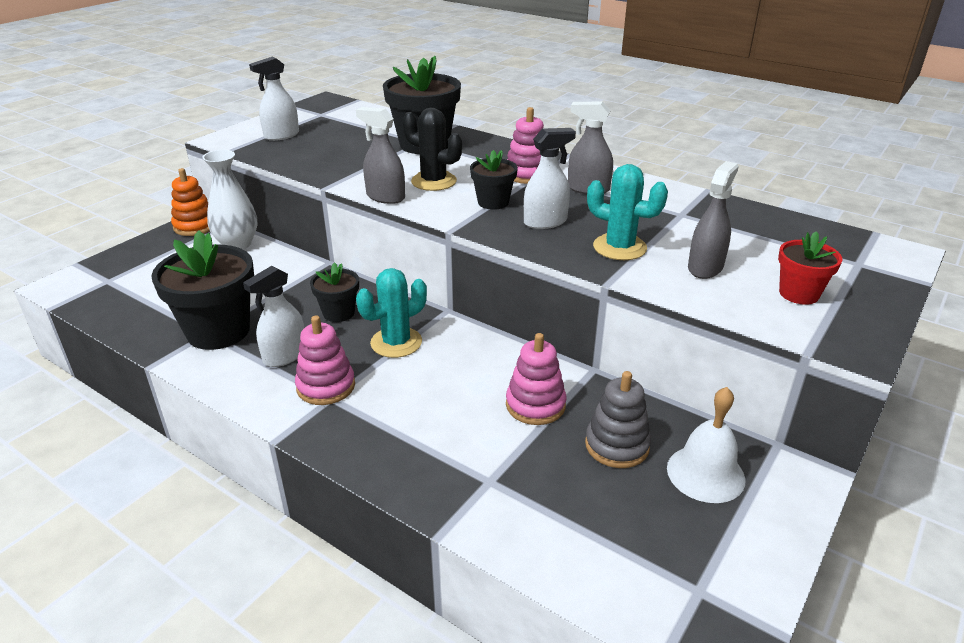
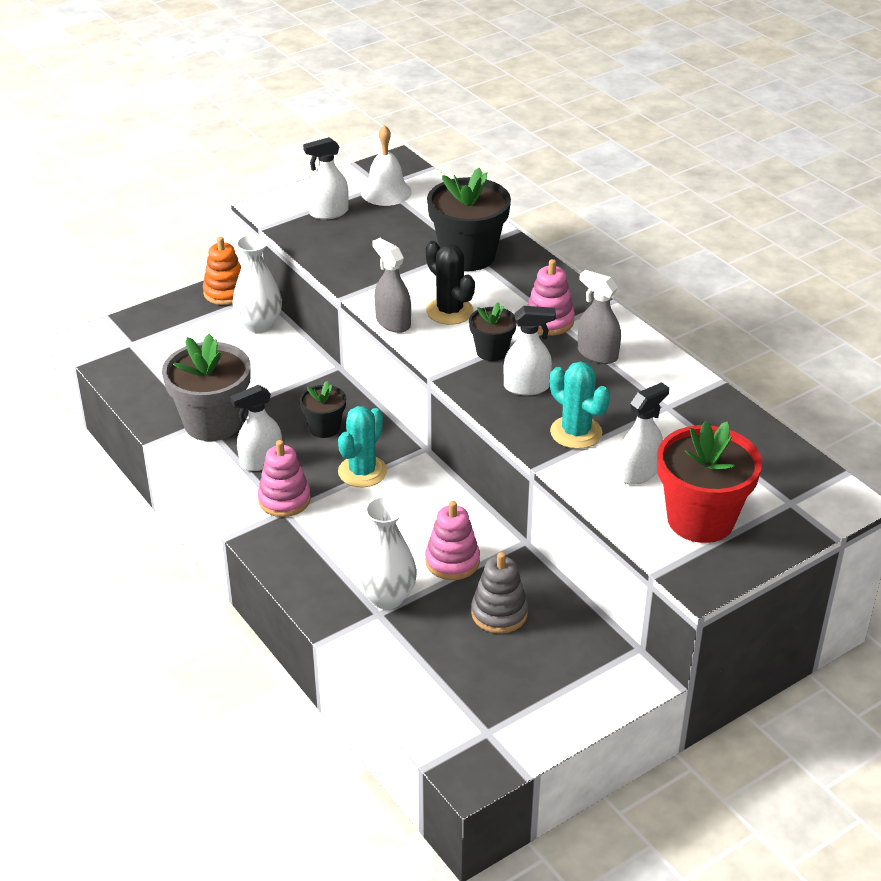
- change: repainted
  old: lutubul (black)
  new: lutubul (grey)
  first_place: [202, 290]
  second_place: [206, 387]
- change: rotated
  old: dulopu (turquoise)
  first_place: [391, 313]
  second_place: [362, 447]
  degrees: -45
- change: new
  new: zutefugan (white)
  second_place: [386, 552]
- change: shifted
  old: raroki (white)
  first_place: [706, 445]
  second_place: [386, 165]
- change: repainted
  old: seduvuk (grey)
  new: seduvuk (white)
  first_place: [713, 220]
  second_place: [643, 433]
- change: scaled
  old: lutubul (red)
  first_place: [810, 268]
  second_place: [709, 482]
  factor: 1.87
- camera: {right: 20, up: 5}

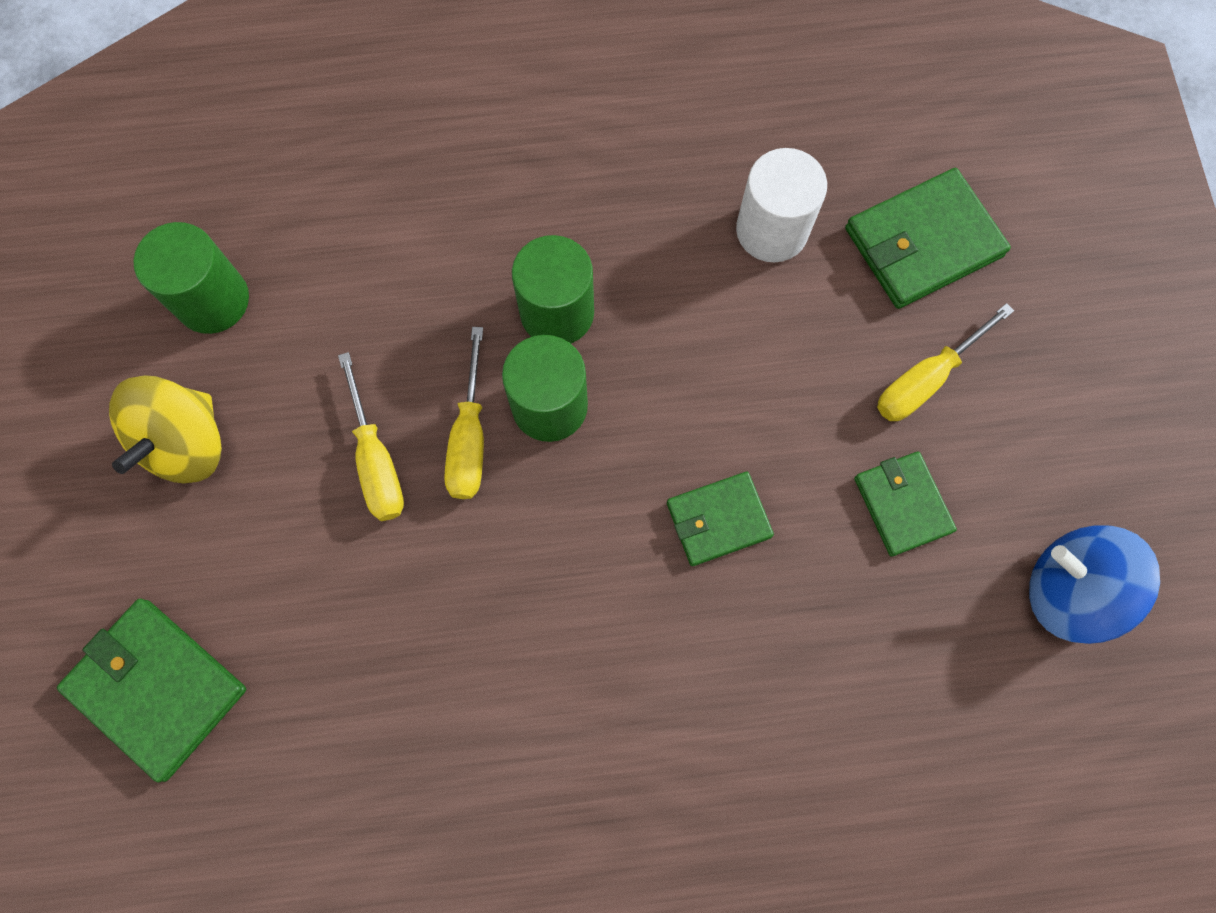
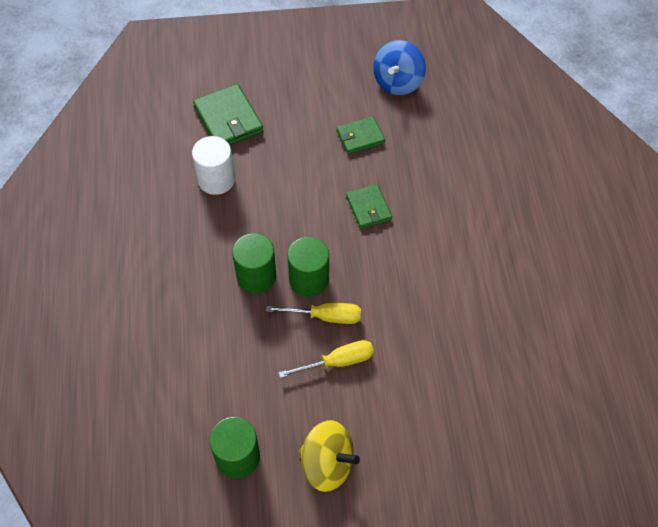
- change: gone
  old: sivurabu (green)
  first_place: [151, 690]
- change: gone
  old: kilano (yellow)
  first_place: [945, 362]
- camera: {right: -90, up: -15}

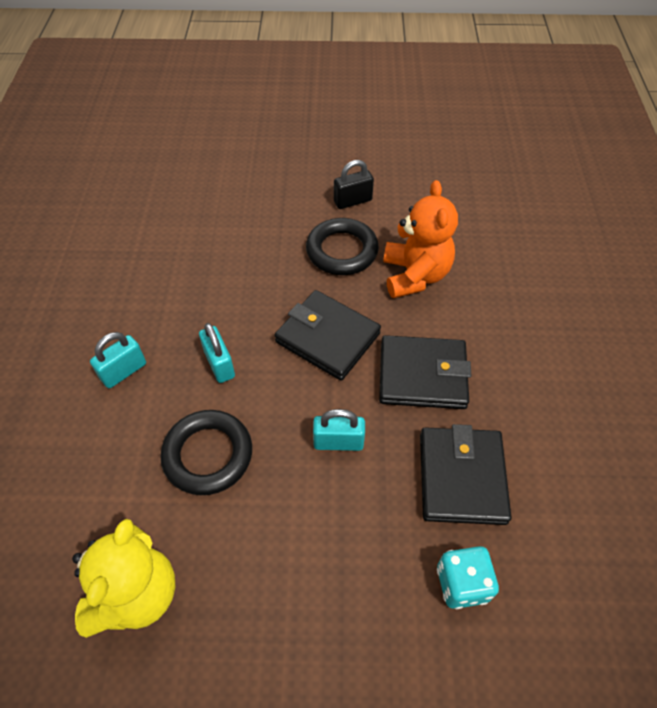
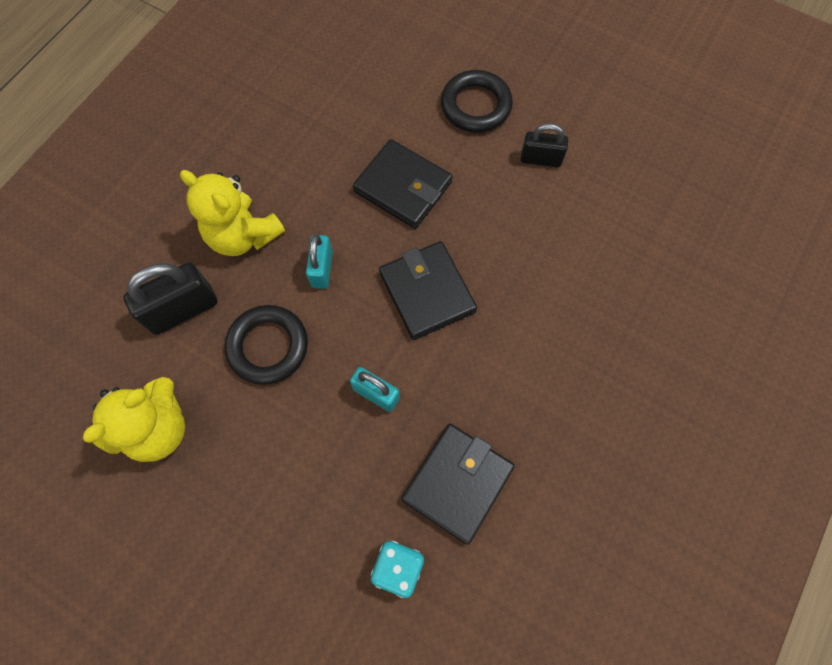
- change: new
  new: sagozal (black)
  second_place: [170, 298]
- change: swapped
  old: sagozal (turquoise)
  new: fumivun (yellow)
  first_place: [118, 360]
  second_place: [232, 213]
- change: shifted
  old: sivurabu (black)
  first_place: [425, 372]
  second_place: [403, 184]
- change: shifted
  old: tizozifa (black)
  first_place: [342, 246]
  second_place: [477, 101]
- change: gone
  old: fumivun (orange)
  first_place: [420, 239]
- camera: {right: 30, up: 15}

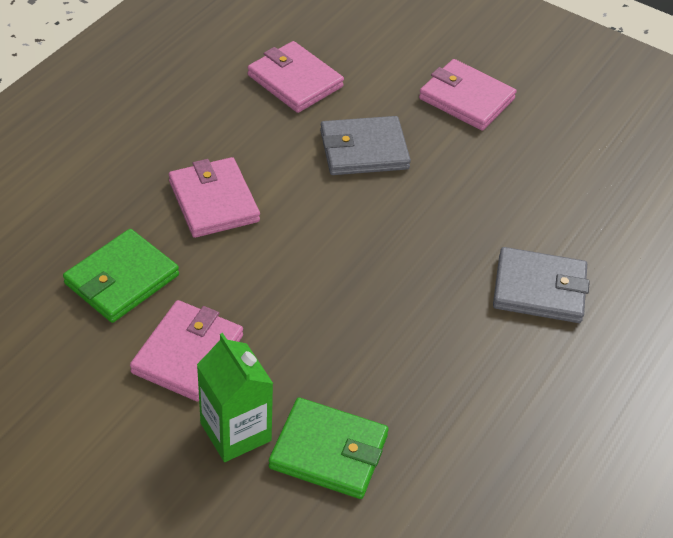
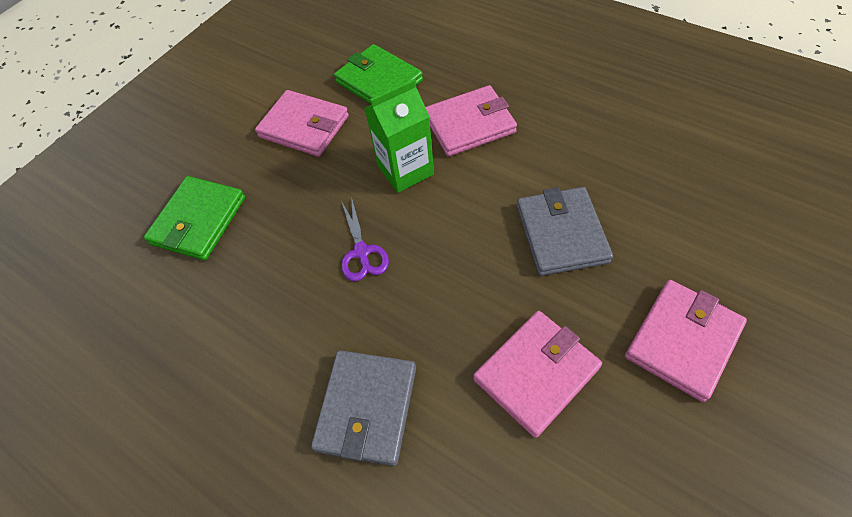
- change: new
  new: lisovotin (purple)
  second_place: [365, 239]
- change: shifted
  old: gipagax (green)
  first_place: [235, 397]
  second_place: [399, 136]
- change: shifted
  old: sivurabu (pink)
  first_place: [296, 77]
  second_place: [537, 374]
- camera: {right: 100, up: 10}

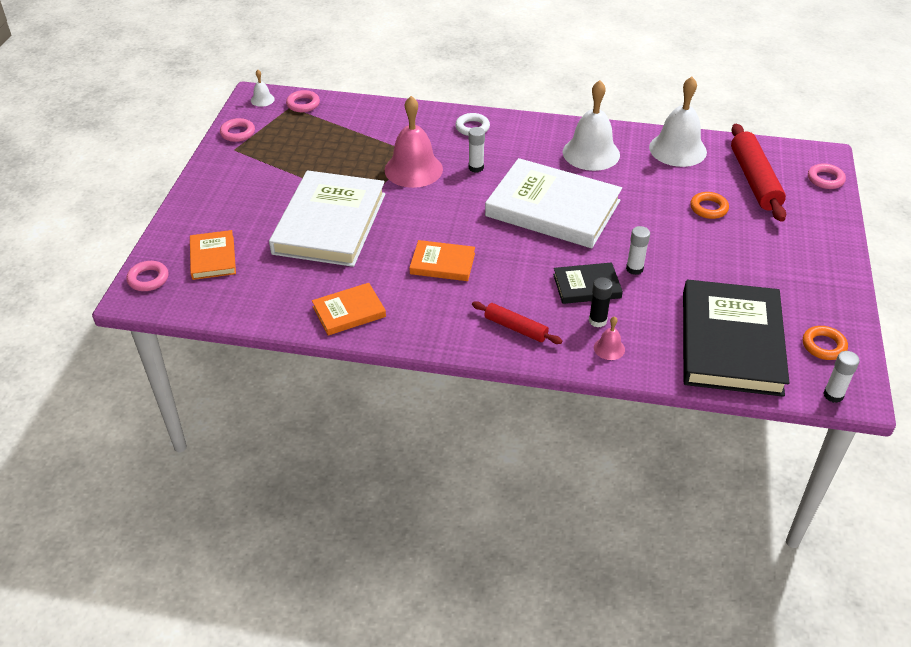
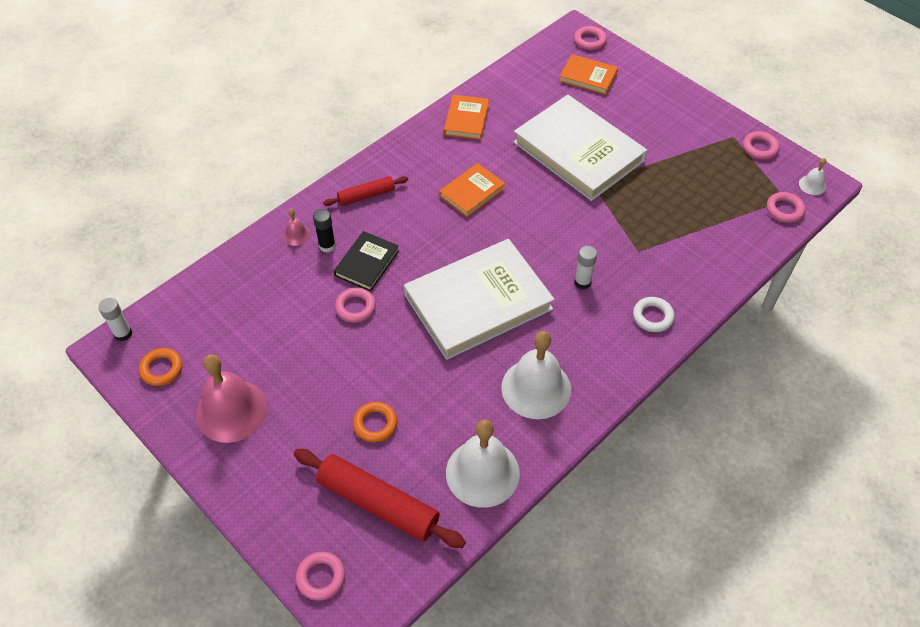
- change: shifted
  old: raroki (pink)
  first_place: [414, 142]
  second_place: [232, 398]
- change: swapped
  old: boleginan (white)
  new: tizozifa (pink)
  first_place: [638, 250]
  second_place: [355, 305]
- change: gone
  old: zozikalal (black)
  first_place: [736, 338]
- camera: {right: 125, up: 10}

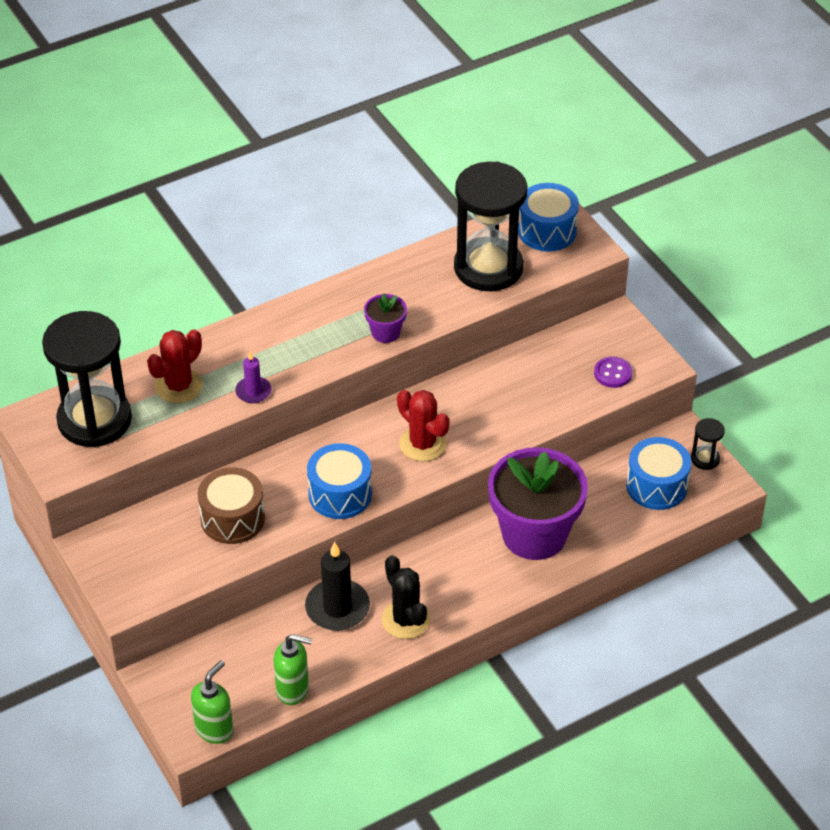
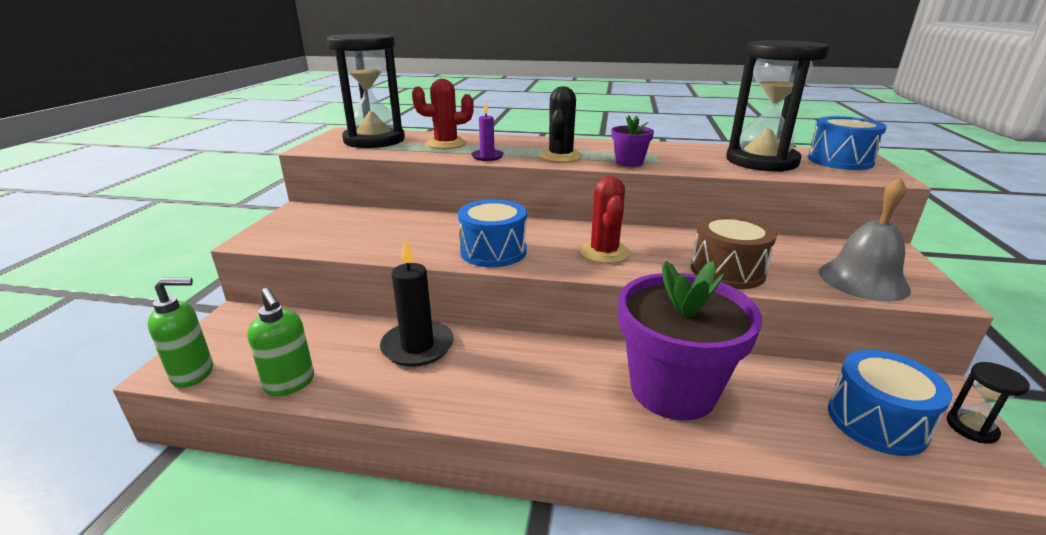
- change: shifted
  old: dulopu (black)
  first_place: [406, 597]
  second_place: [560, 124]
- change: shifted
  old: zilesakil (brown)
  first_place: [231, 505]
  second_place: [734, 252]
- change: swapped
  old: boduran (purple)
  new: raroki (grey)
  first_place: [613, 372]
  second_place: [865, 239]
- camera: {right: 40, up: -20}

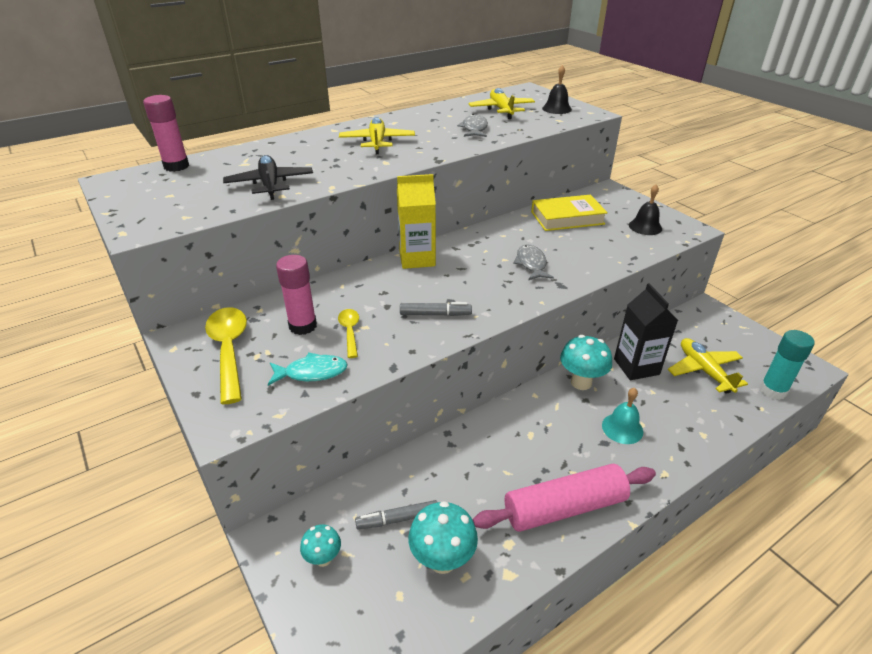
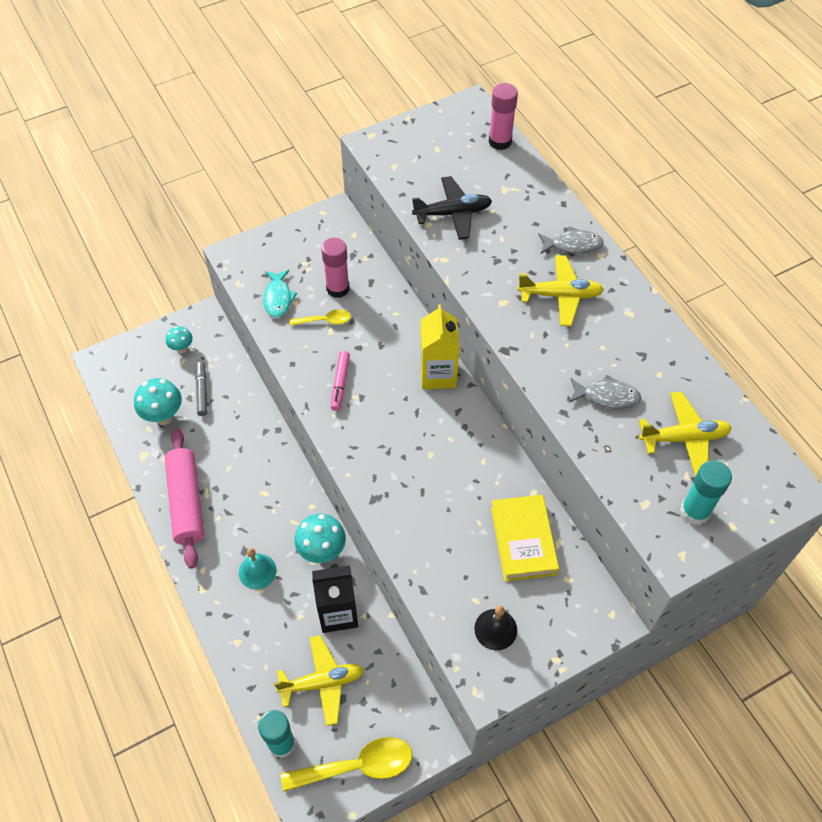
- change: shifted
  old: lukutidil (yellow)
  first_place: [226, 355]
  second_place: [346, 764]
- change: repainted
  old: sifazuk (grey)
  new: sifazuk (pink)
  first_place: [436, 309]
  second_place: [340, 381]
- change: shifted
  old: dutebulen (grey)
  first_place: [533, 262]
  second_place: [571, 240]
- change: swapped
  old: raroki (black)
  new: boleginan (turquoise)
  first_place: [557, 89]
  second_place: [706, 492]
- camera: {right: 95, up: 20}

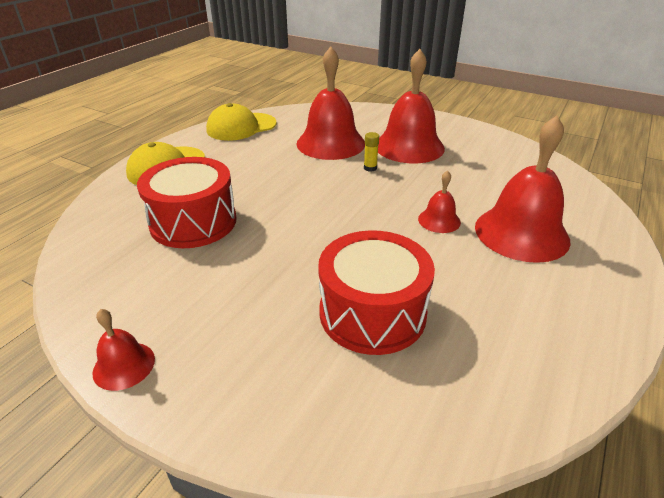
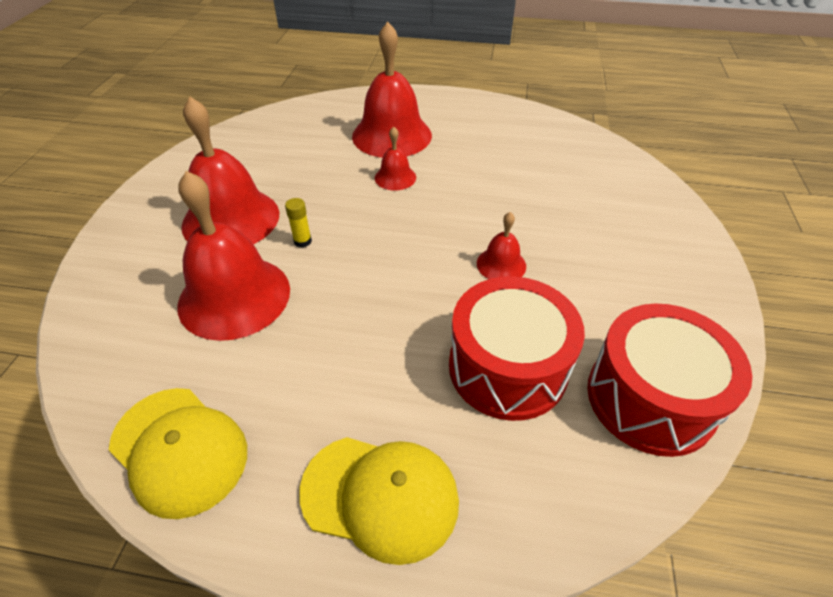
- change: shifted
  old: raroki (red)
  first_place: [123, 350]
  second_place: [501, 245]
- change: shifted
  old: zilesakil (red)
  first_place: [376, 292]
  second_place: [670, 380]
- camera: {right: -110, up: 10}

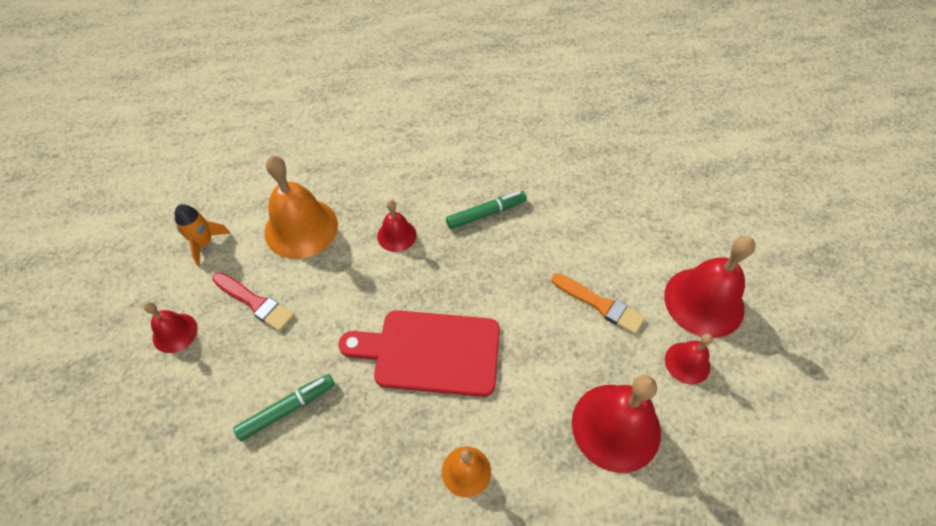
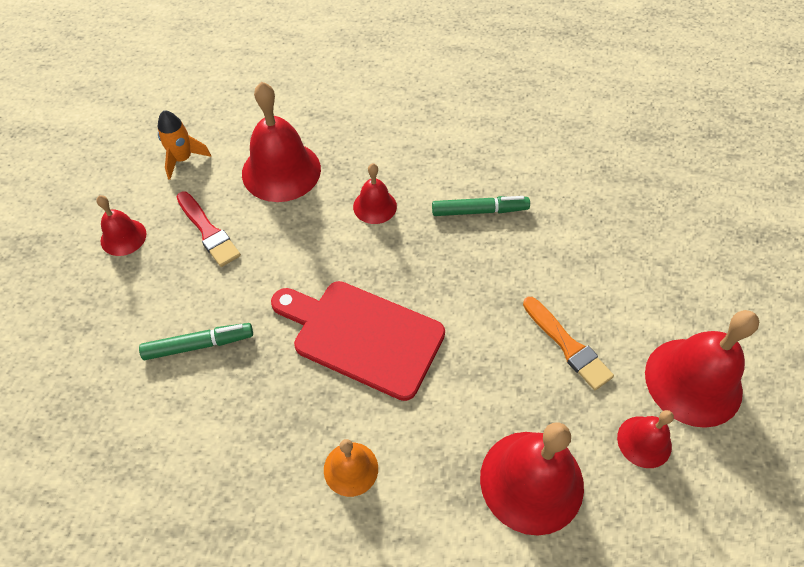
- change: repainted
  old: raroki (orange)
  new: raroki (red)
  first_place: [301, 207]
  second_place: [281, 142]
- camera: {right: 20, up: 0}

